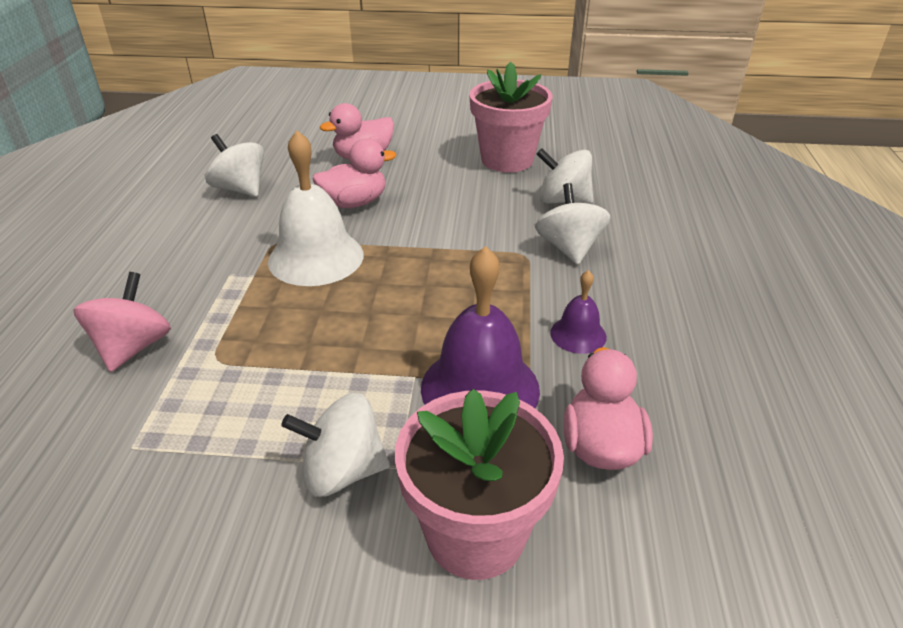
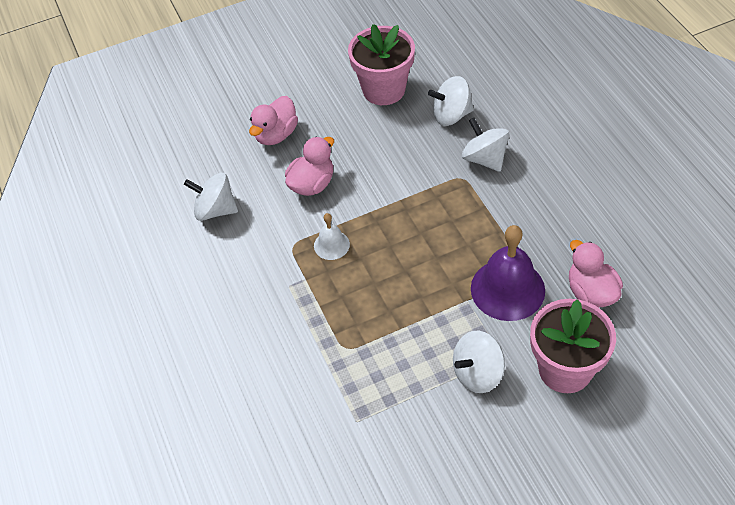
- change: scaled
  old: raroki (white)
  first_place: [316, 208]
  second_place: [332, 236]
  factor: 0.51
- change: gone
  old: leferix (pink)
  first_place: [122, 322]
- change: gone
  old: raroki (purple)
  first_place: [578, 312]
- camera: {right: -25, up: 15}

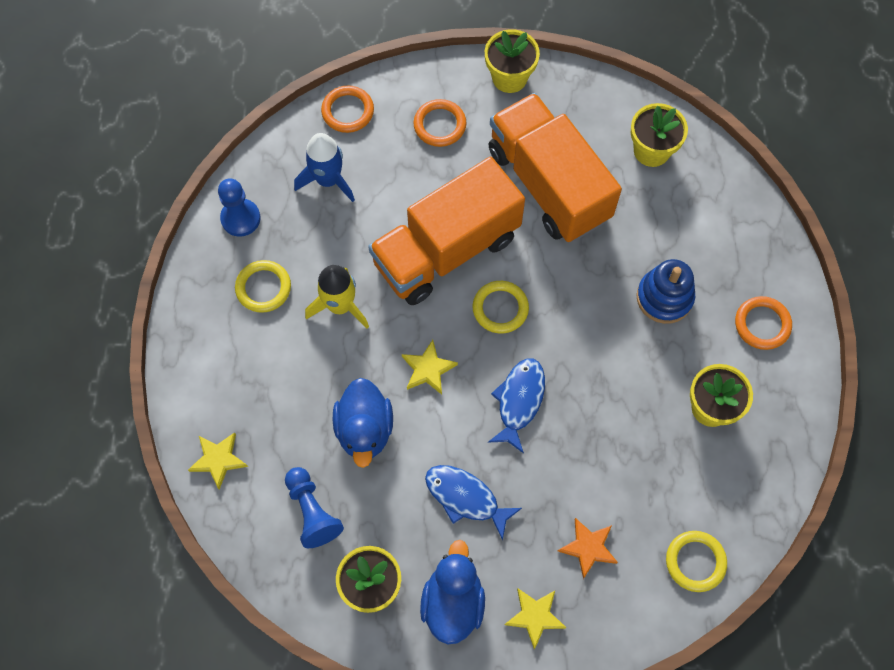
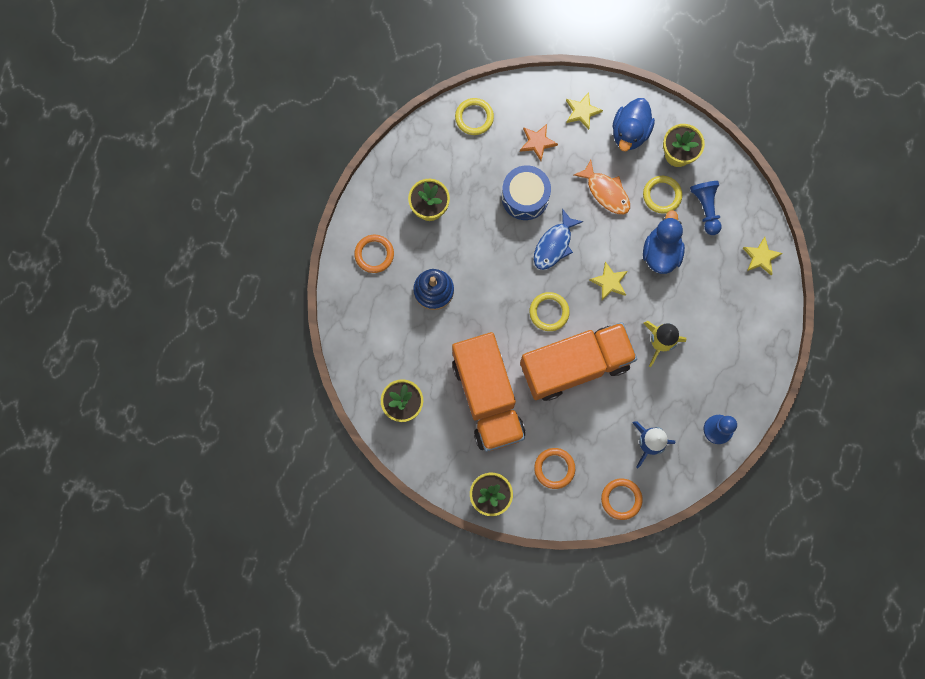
- change: new
  new: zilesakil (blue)
  second_place: [526, 192]
- change: repainted
  old: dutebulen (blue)
  new: dutebulen (orange)
  first_place: [473, 503]
  second_place: [602, 186]
- change: shifted
  old: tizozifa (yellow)
  first_place: [263, 286]
  second_place: [662, 195]
- camera: {right: -165, up: 10}

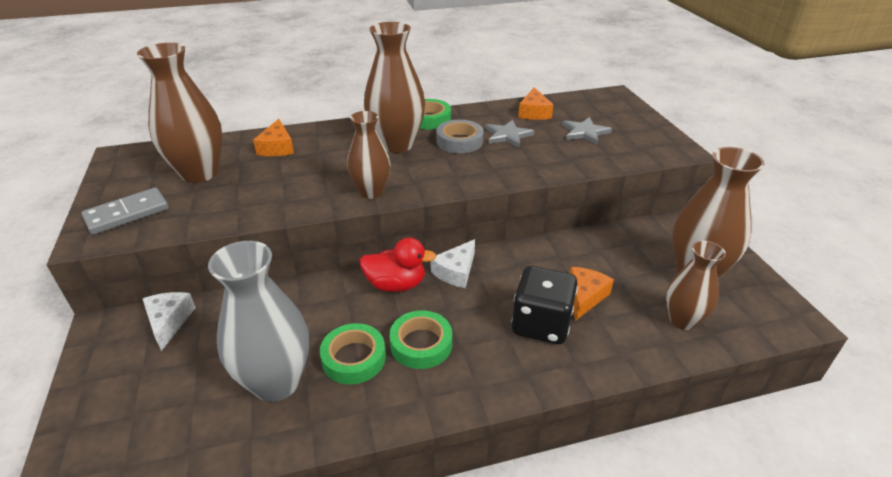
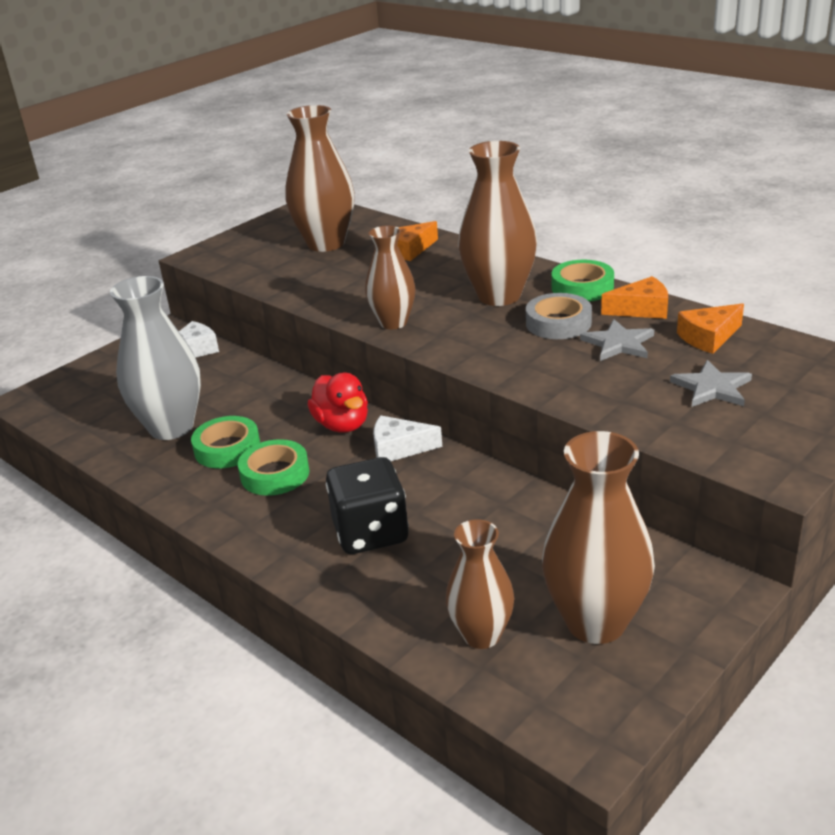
- change: shifted
  old: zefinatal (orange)
  first_place: [592, 294]
  second_place: [634, 297]
- change: gone
  old: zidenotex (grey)
  first_place: [125, 211]
- camera: {right: 60, up: -5}

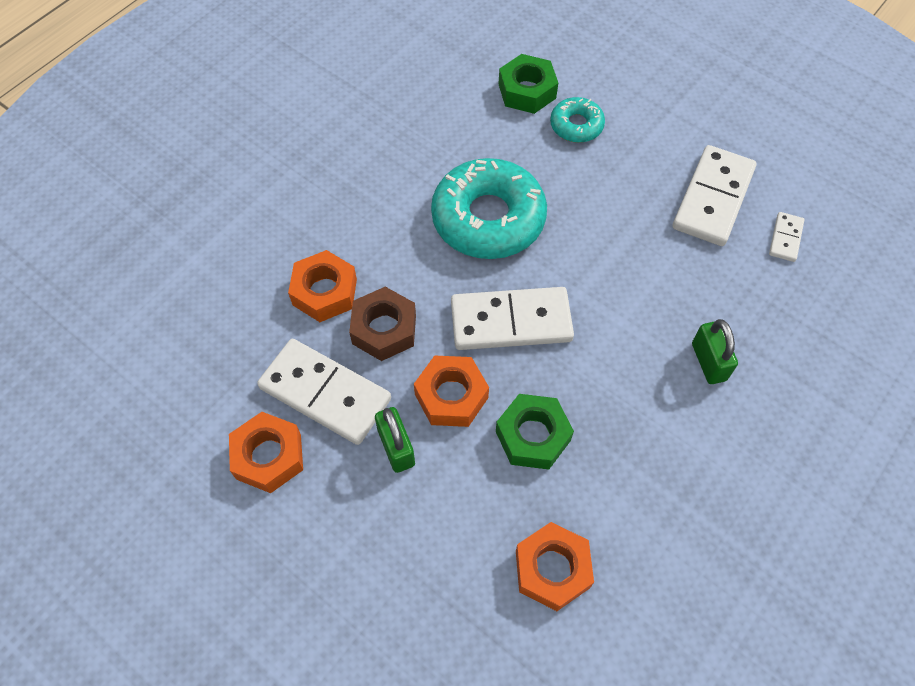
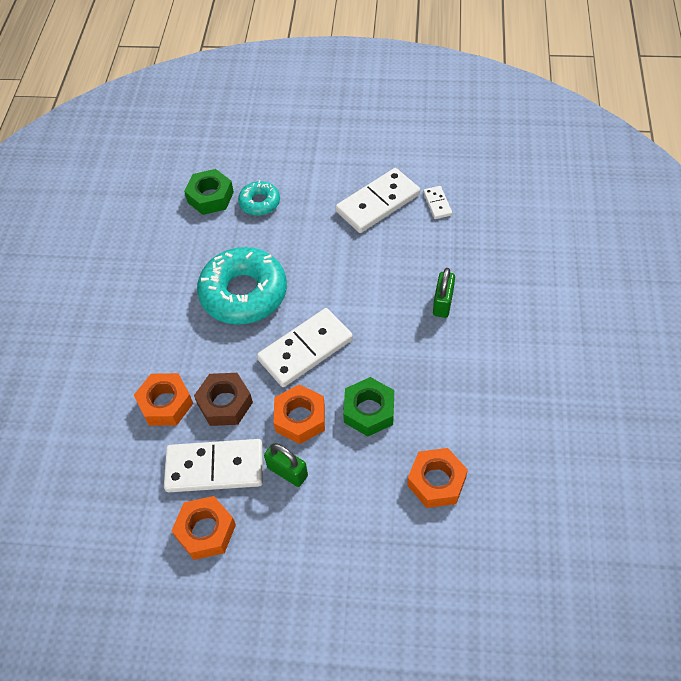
- change: rotated
  old: zidenotex (white)
  first_place: [714, 195]
  second_place: [378, 200]
  degrees: 60
- change: rotated
  old: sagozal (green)
  first_place: [715, 351]
  second_place: [444, 293]
  degrees: 60
- camera: {right: -30, up: -5}

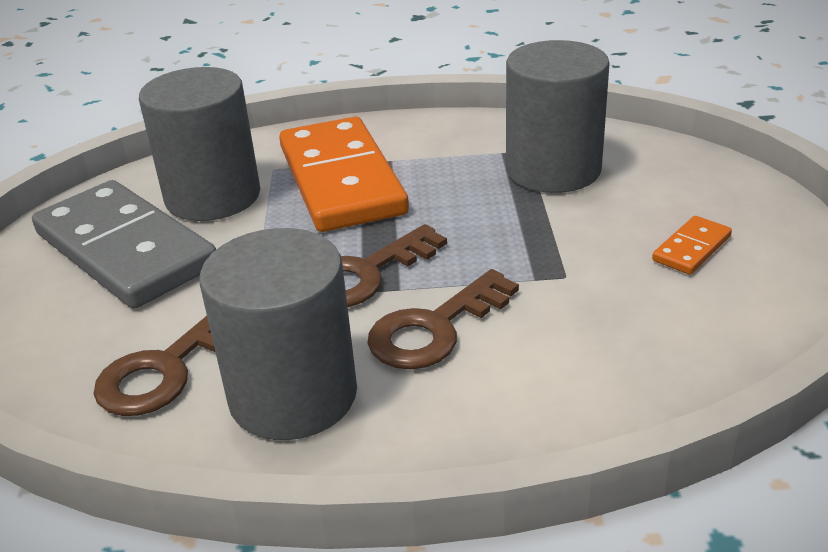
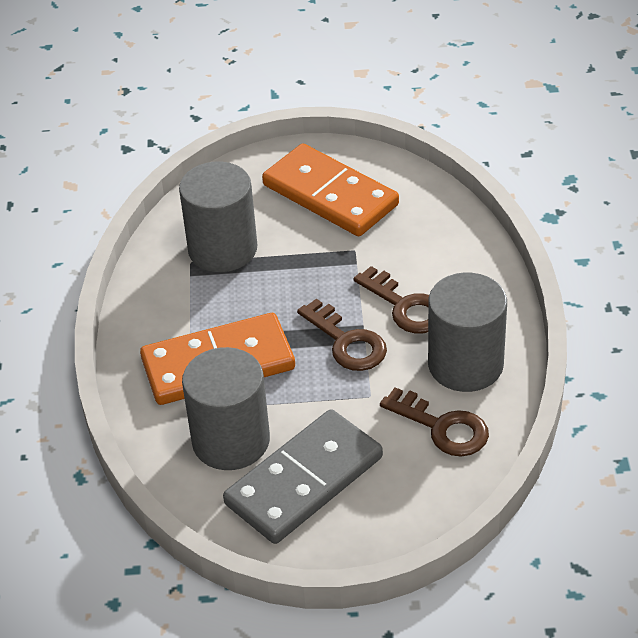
- change: scaled
  old: zidenotex (orange)
  first_place: [692, 245]
  second_place: [330, 189]
  factor: 2.43
- camera: {right: -90, up: 10}

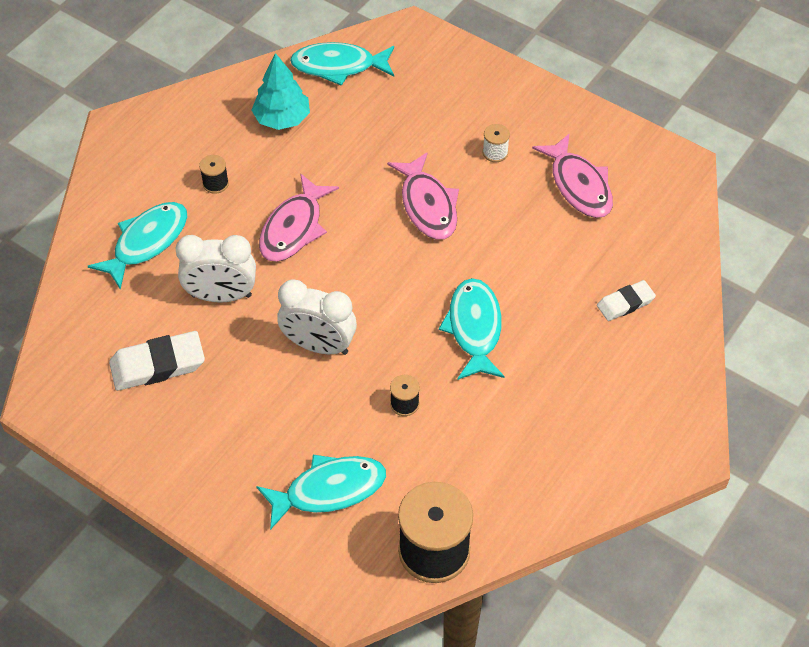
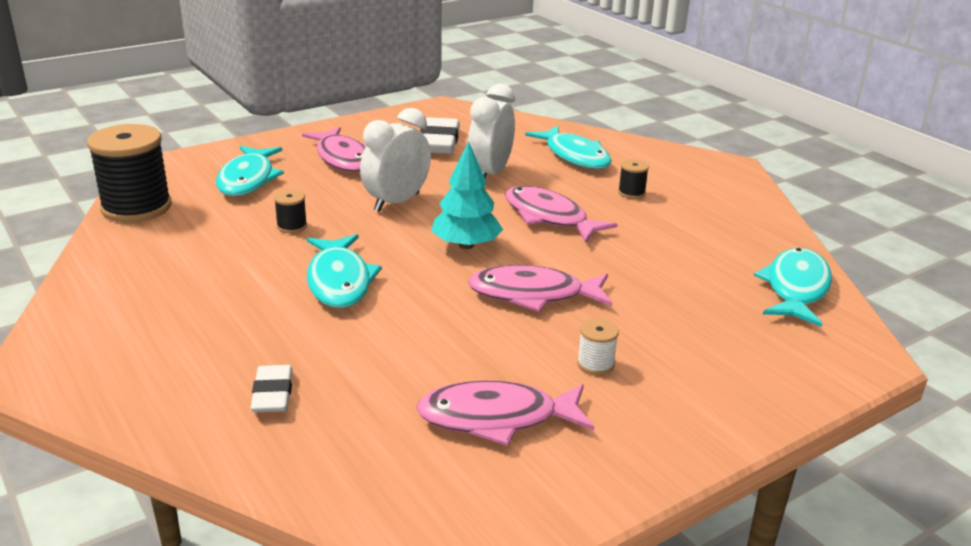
- change: new
  new: dutebulen (pink)
  second_place: [334, 149]
- change: rotated
  old: dutebulen (turquoise)
  first_place: [472, 329]
  second_place: [344, 271]
  degrees: 60
- change: shifted
  old: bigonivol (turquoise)
  first_place: [280, 91]
  second_place: [467, 195]
- camera: {right: 110, up: -25}

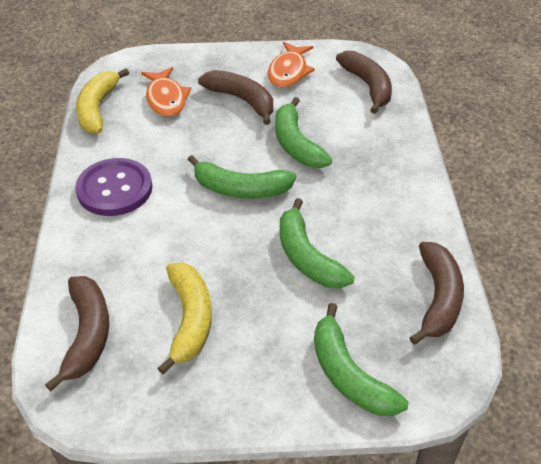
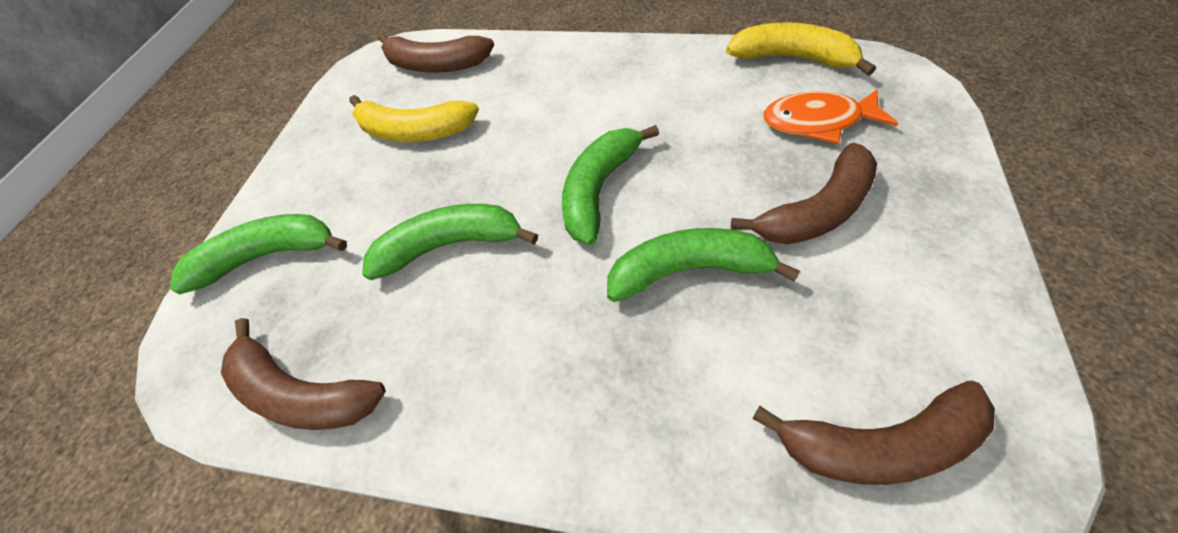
- change: gone
  old: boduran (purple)
  first_place: [113, 187]
- change: gone
  old: dutebulen (orange)
  first_place: [291, 64]
- camera: {right: 110, up: 10}

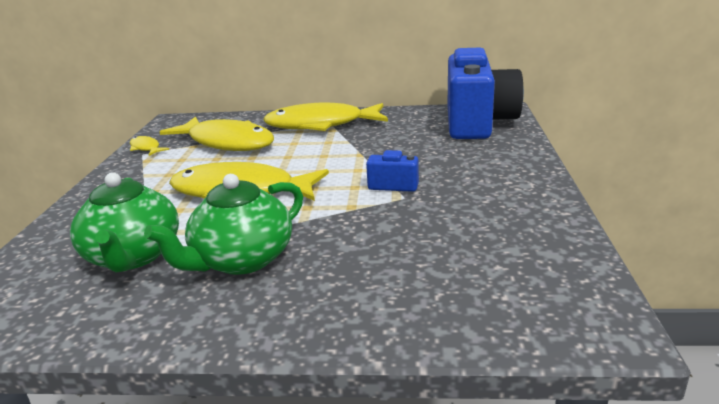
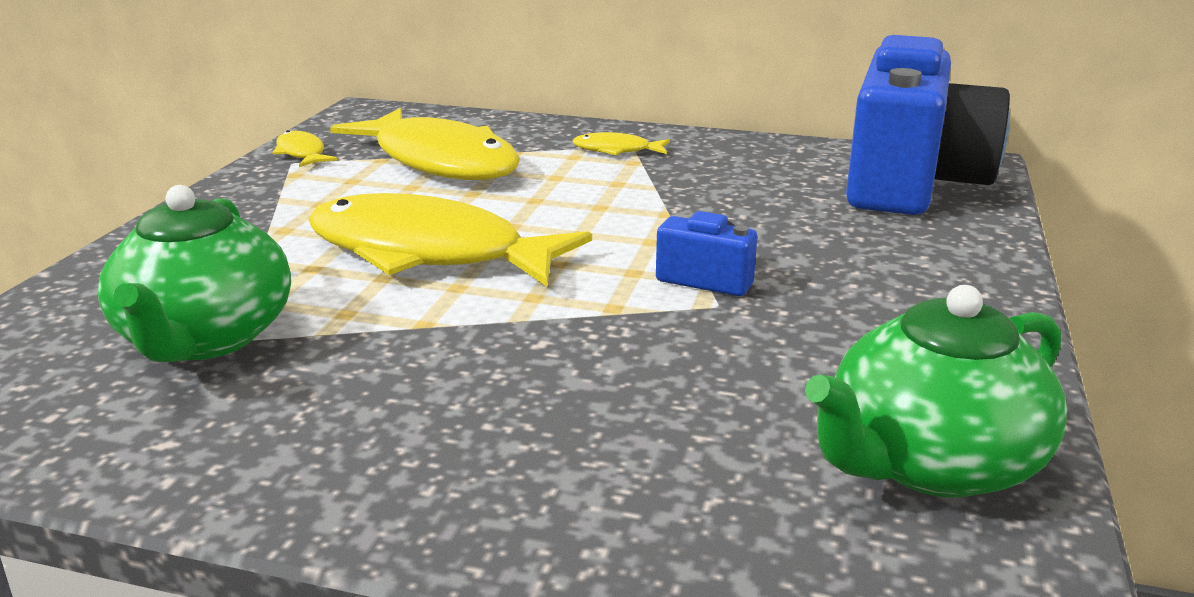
- change: scaled
  old: dutebulen (yellow)
  first_place: [325, 117]
  second_place: [621, 143]
  factor: 0.43
- change: shifted
  old: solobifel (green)
  first_place: [223, 224]
  second_place: [936, 391]
- camera: {right: 10, up: 0}

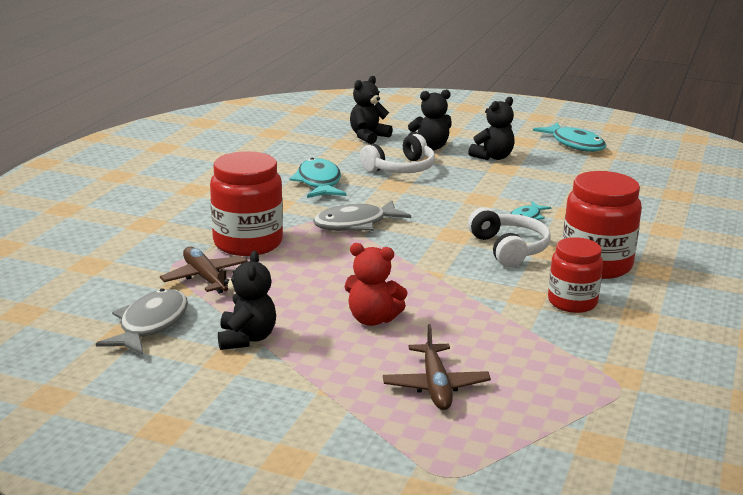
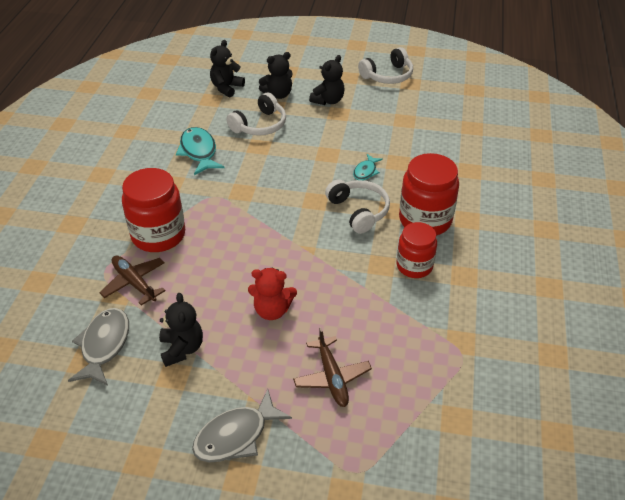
- change: shifted
  old: dutebulen (grey)
  first_place: [362, 215]
  second_place: [242, 425]
- change: swapped
  old: dutebulen (turquoise)
  new: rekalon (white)
  first_place: [569, 137]
  second_place: [385, 65]
- camera: {right: -10, up: 20}

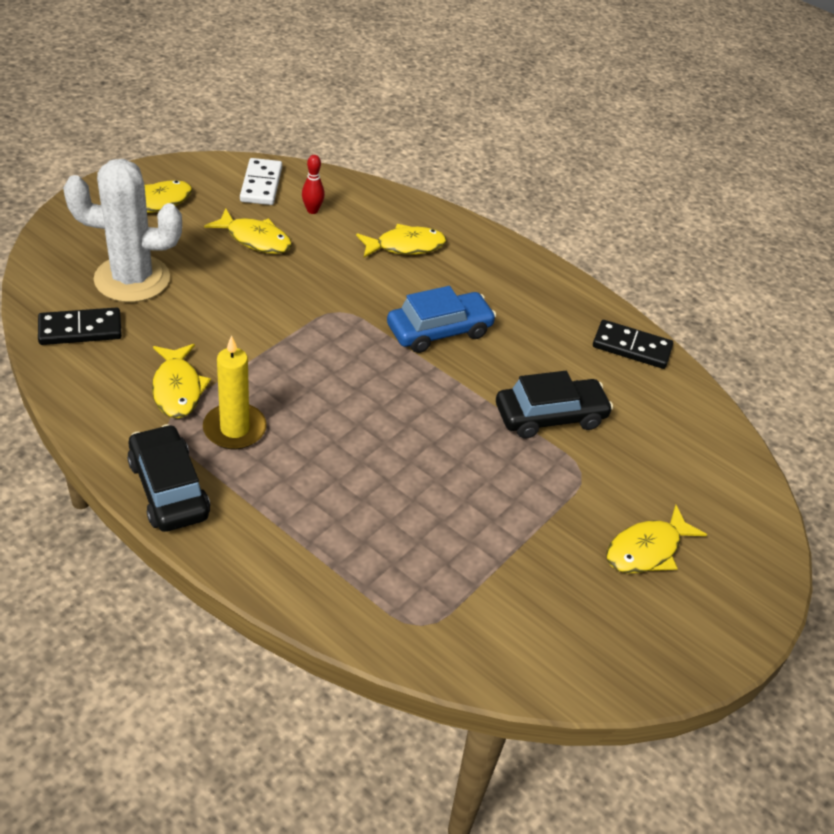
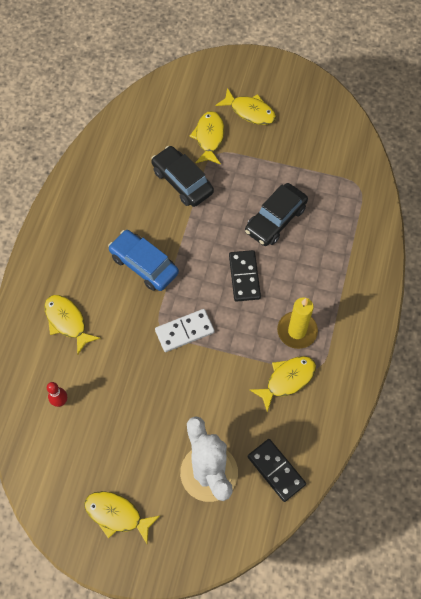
- change: shifted
  old: zidenotex (white)
  first_place: [261, 181]
  second_place: [185, 330]
- change: shifted
  old: dutebulen (yellow)
  first_place: [248, 231]
  second_place: [207, 138]
- change: shifted
  old: zidenotex (black)
  first_place: [633, 344]
  second_place: [245, 276]
- change: shifted
  old: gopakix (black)
  first_place: [168, 478]
  second_place: [276, 214]
- camera: {right: -110, up: 20}

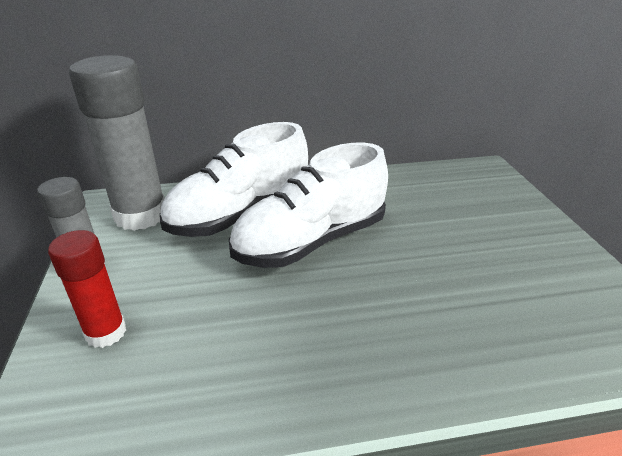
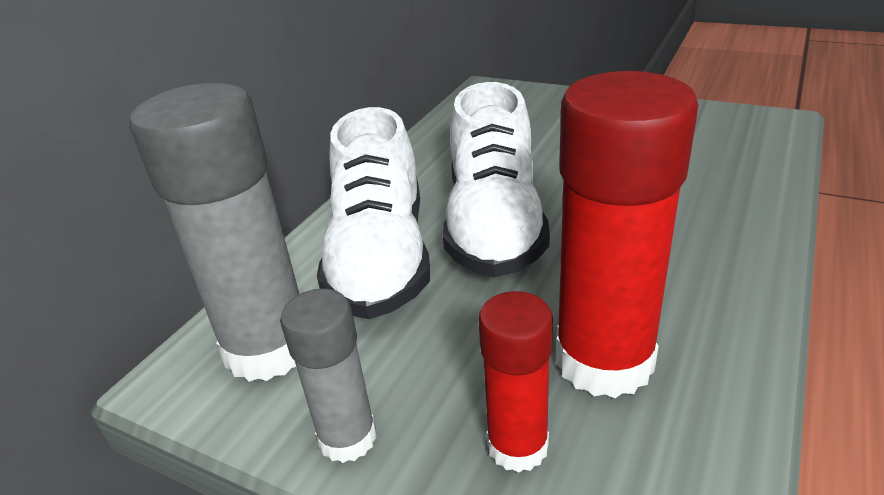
- change: new
  new: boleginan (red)
  second_place: [627, 234]
- camera: {right: -50, up: 0}

